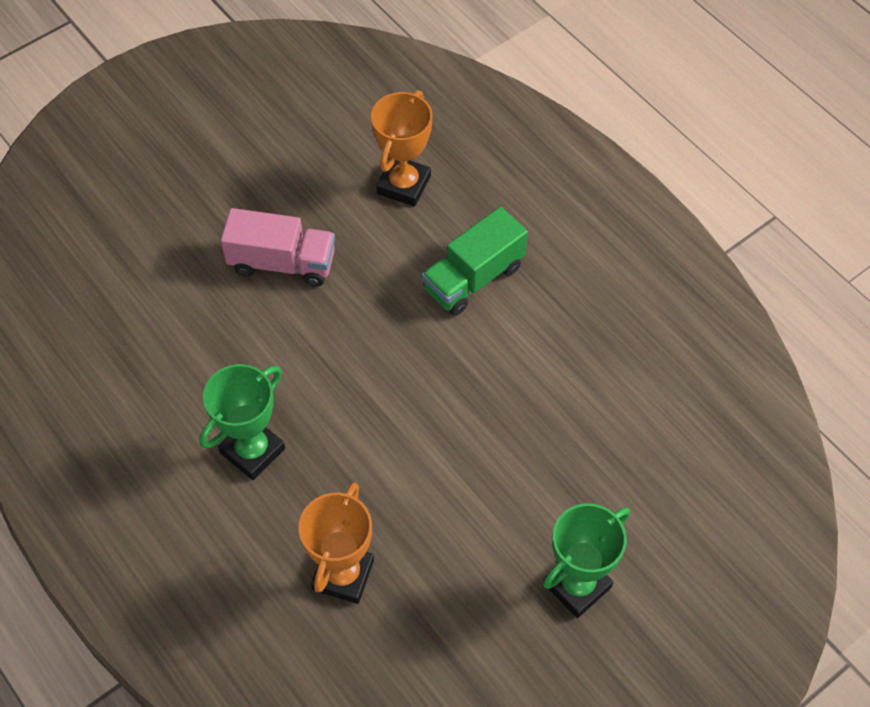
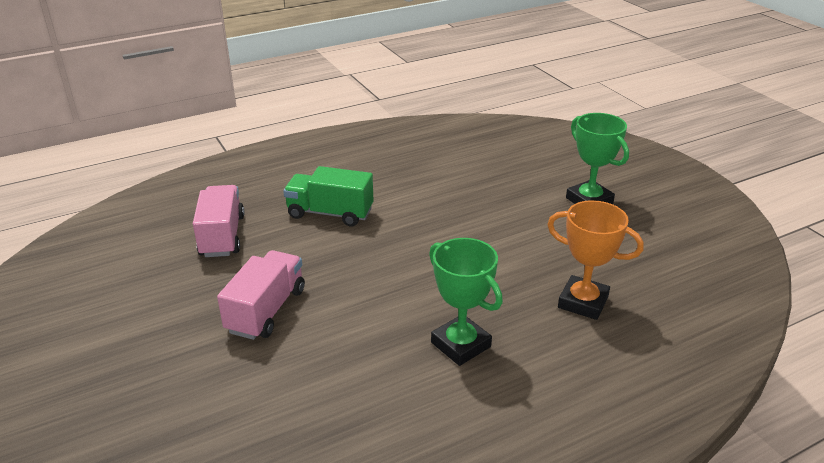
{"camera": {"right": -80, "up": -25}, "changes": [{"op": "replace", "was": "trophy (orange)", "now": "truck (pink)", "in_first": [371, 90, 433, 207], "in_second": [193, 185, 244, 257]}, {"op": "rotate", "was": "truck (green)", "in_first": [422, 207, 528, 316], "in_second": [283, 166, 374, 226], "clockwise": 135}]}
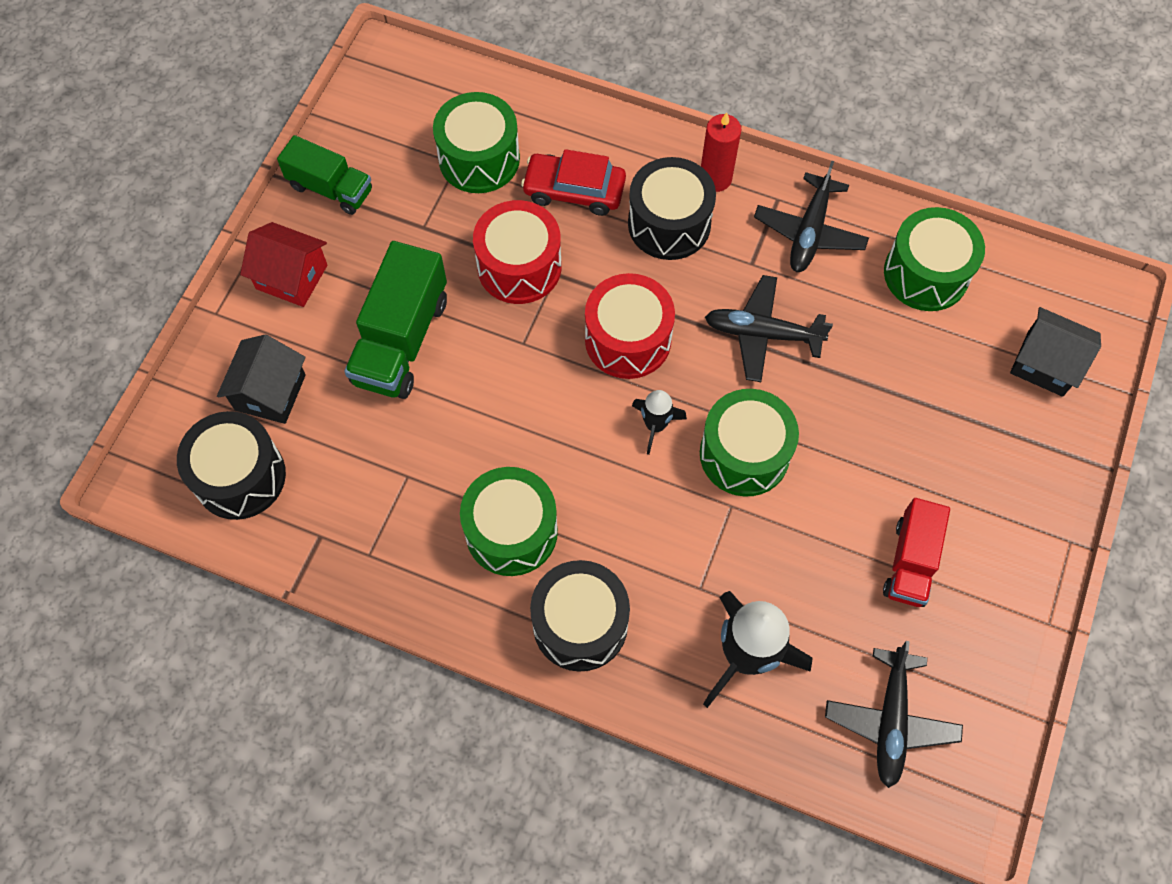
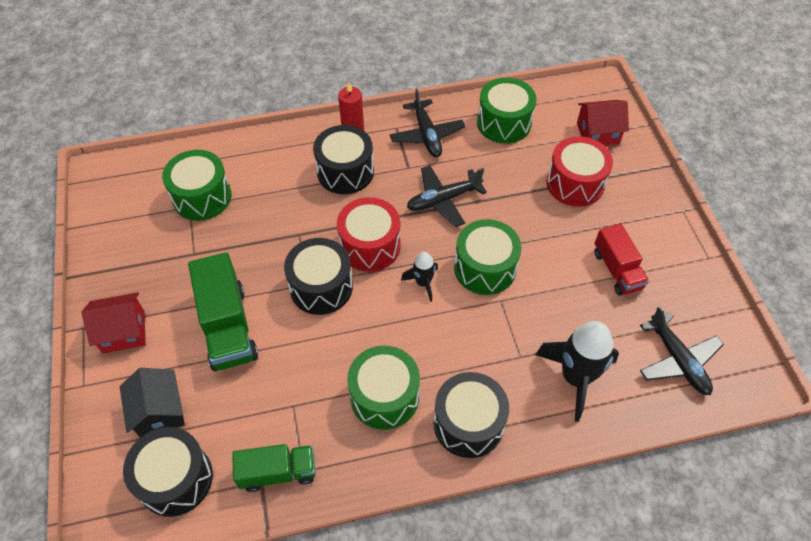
{"camera": {"right": -35, "up": -10}, "changes": [{"op": "move", "was": "truck (green)", "in_first": [277, 135, 372, 215], "in_second": [232, 444, 316, 492]}, {"op": "delete", "was": "car (red)", "in_first": [521, 149, 626, 216]}, {"op": "move", "was": "drum (red)", "in_first": [473, 200, 561, 304], "in_second": [546, 136, 613, 207]}, {"op": "recolor", "was": "house (black)", "now": "house (red)", "in_first": [1010, 307, 1101, 397], "in_second": [577, 100, 629, 146]}, {"op": "insert", "now": "drum (black)", "in_second": [284, 238, 353, 315]}]}
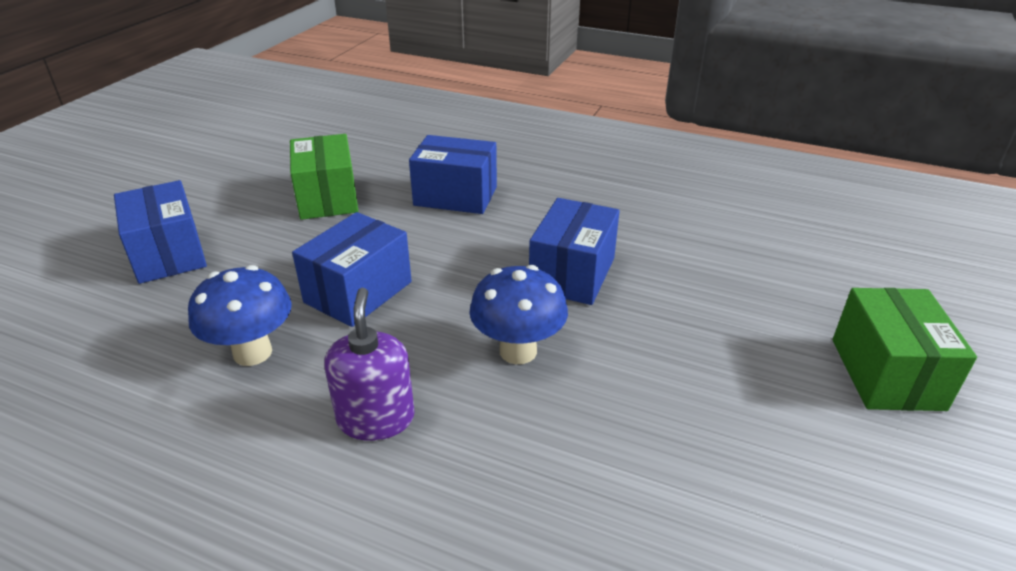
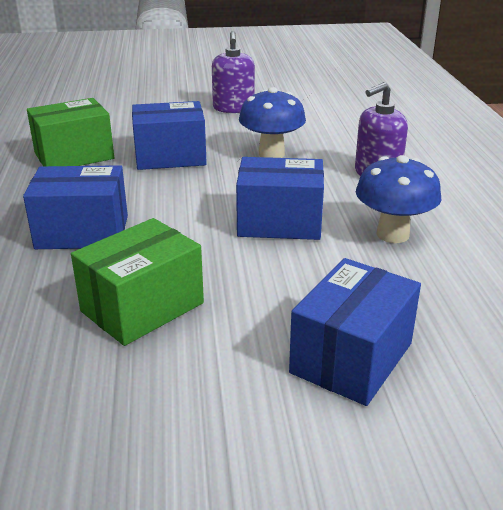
{"camera": {"right": -120, "up": -5}, "changes": [{"op": "rotate", "was": "box (blue)", "in_first": [409, 135, 497, 214], "in_second": [23, 165, 128, 249], "clockwise": -75}, {"op": "move", "was": "box (green)", "in_first": [833, 288, 977, 411], "in_second": [27, 98, 114, 166]}, {"op": "insert", "now": "soap dispenser (purple)", "in_second": [212, 31, 255, 113]}]}
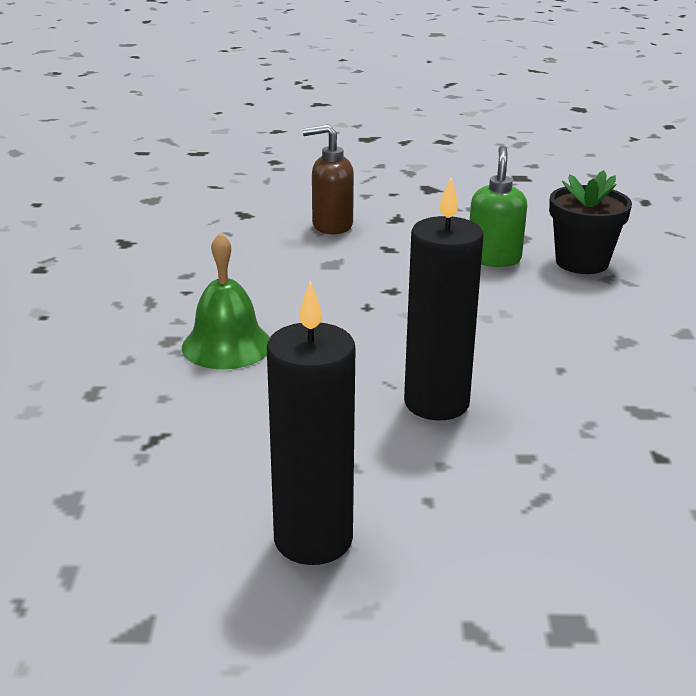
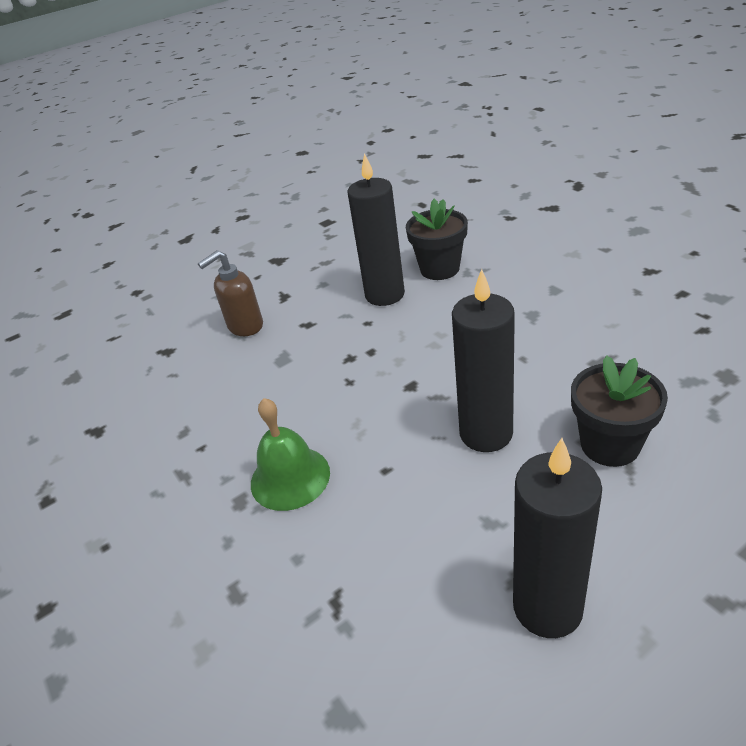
{"camera": {"right": -30, "up": 10}, "changes": [{"op": "replace", "was": "soap dispenser (green)", "now": "candle (black)", "in_first": [470, 146, 527, 267], "in_second": [347, 153, 405, 306]}, {"op": "insert", "now": "flower pot (black)", "in_second": [571, 355, 668, 467]}]}
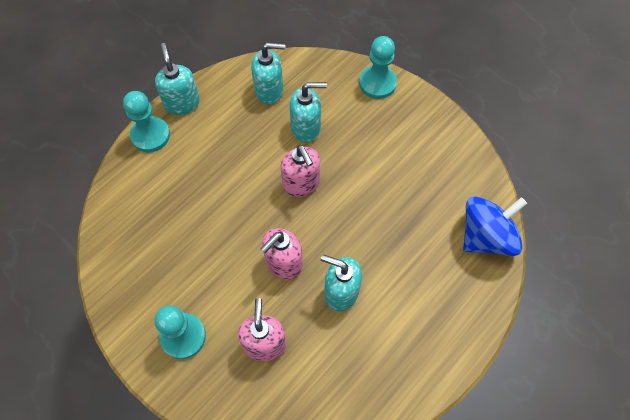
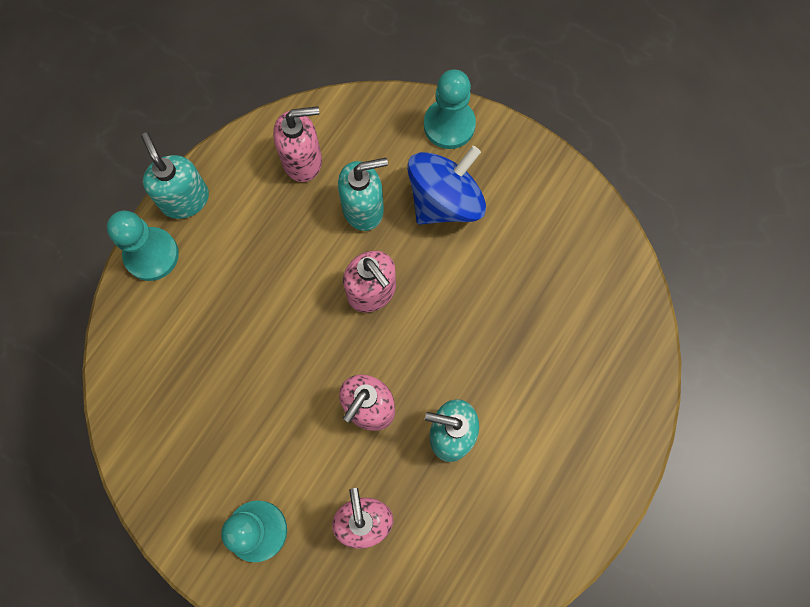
{"camera": {"right": -10, "up": 10}, "changes": [{"op": "recolor", "was": "soap dispenser (turquoise)", "now": "soap dispenser (pink)", "in_first": [251, 43, 286, 105], "in_second": [273, 106, 322, 182]}, {"op": "move", "was": "spinning top (blue)", "in_first": [463, 196, 527, 256], "in_second": [407, 146, 486, 225]}]}
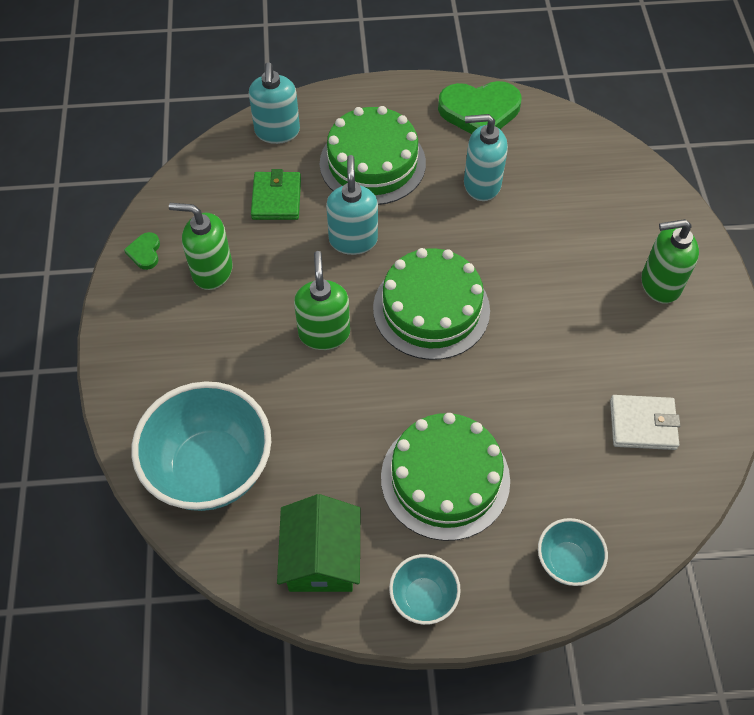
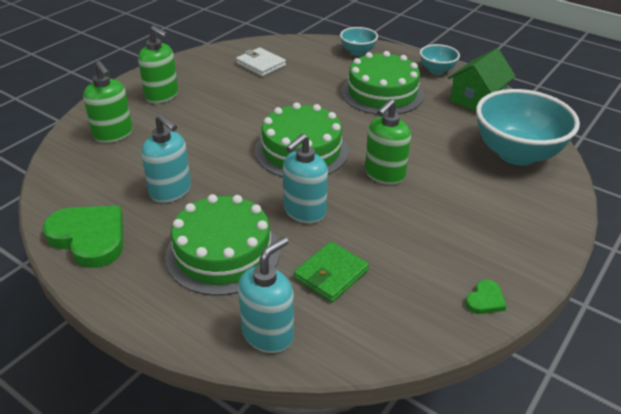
{"camera": {"right": -140, "up": -20}, "changes": [{"op": "move", "was": "soap dispenser (green)", "in_first": [169, 203, 233, 290], "in_second": [83, 61, 132, 143]}]}
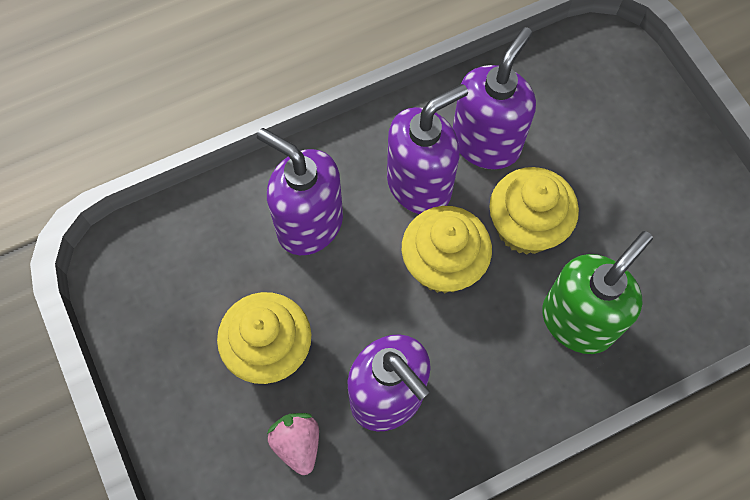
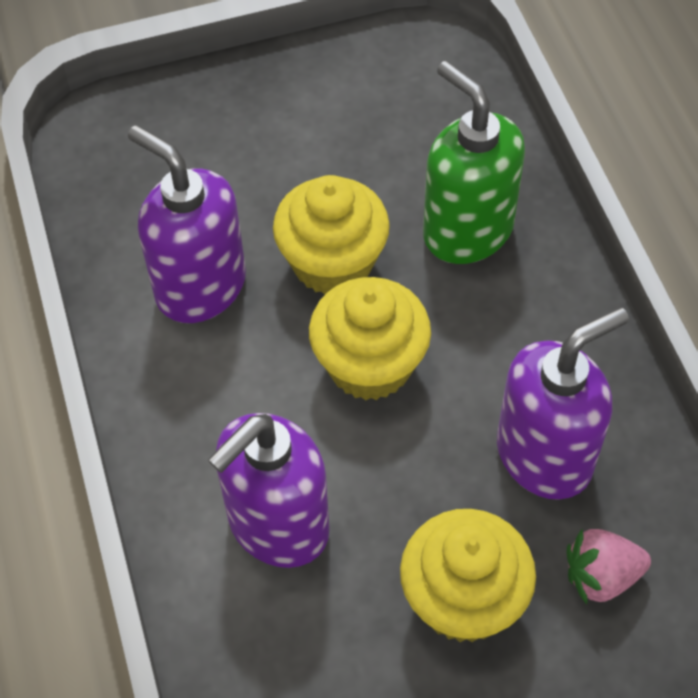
{"camera": {"right": -80, "up": -10}, "changes": [{"op": "delete", "was": "soap dispenser (purple)", "in_first": [387, 84, 468, 214]}]}
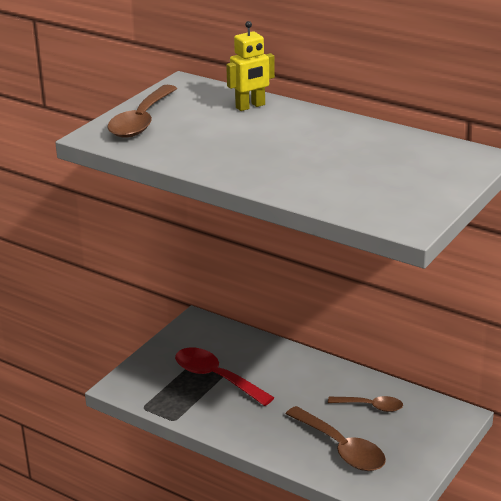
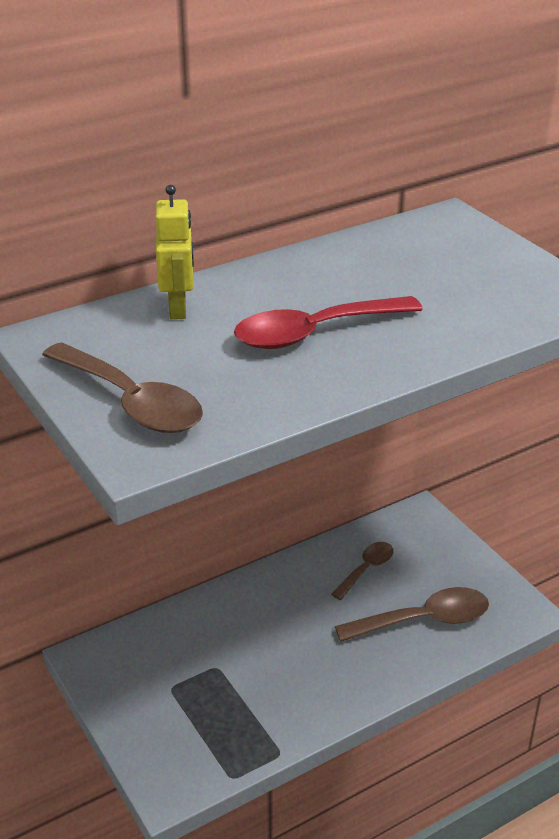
{"camera": {"right": -65, "up": 5}, "changes": [{"op": "move", "was": "spoon (red)", "in_first": [175, 347, 275, 406], "in_second": [234, 296, 423, 349]}]}
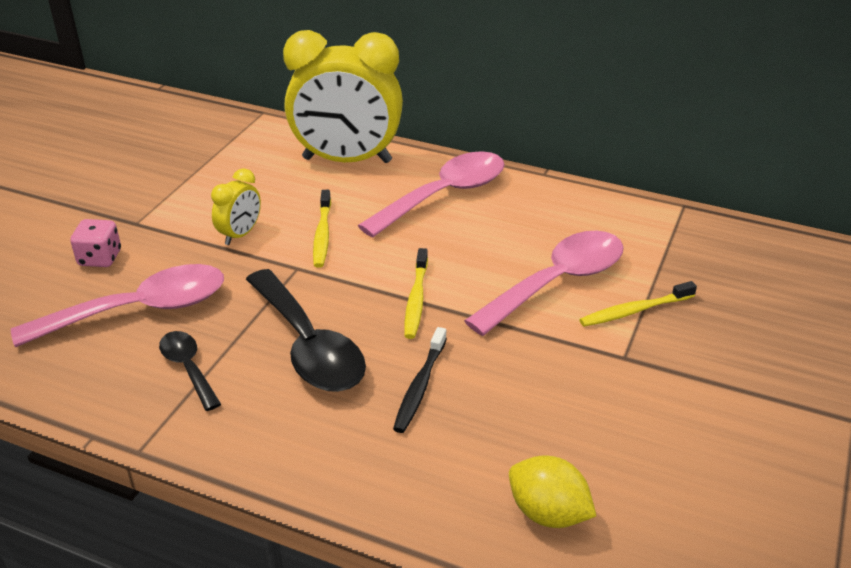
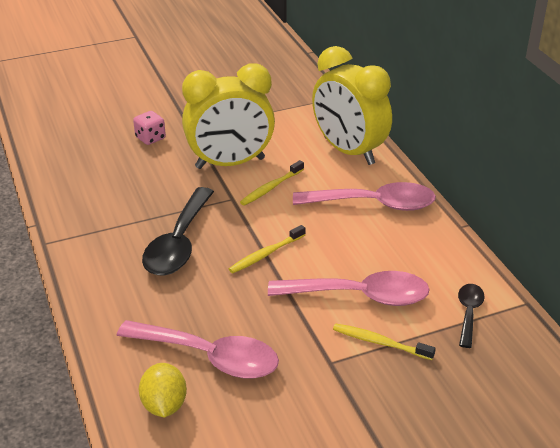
{"camera": {"right": 45, "up": 0}, "changes": [{"op": "resize", "was": "clock (yellow)", "in_first": [211, 168, 261, 245], "in_second": [182, 63, 275, 169], "ratio": 2.24}, {"op": "move", "was": "spoon (pink)", "in_first": [11, 264, 224, 347], "in_second": [117, 320, 279, 379]}, {"op": "delete", "was": "toothbrush (black)", "in_first": [393, 327, 447, 433]}, {"op": "move", "was": "spoon (black)", "in_first": [159, 331, 221, 411], "in_second": [458, 284, 485, 348]}]}
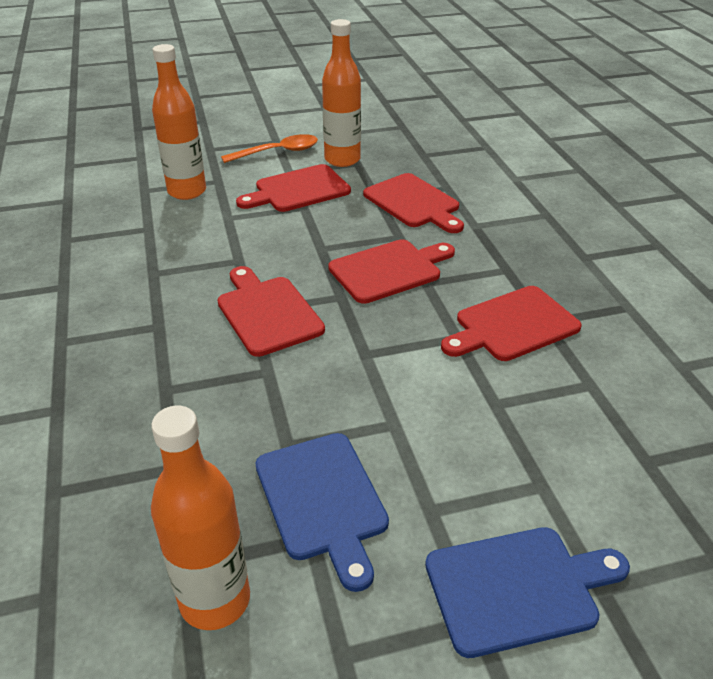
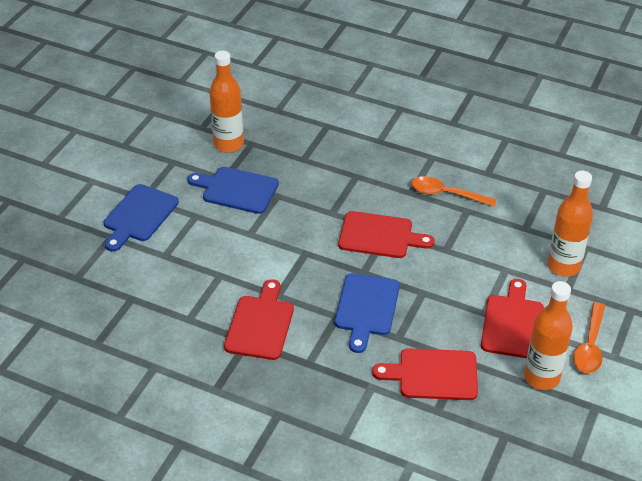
{"camera": {"right": 130, "up": 5}, "changes": [{"op": "recolor", "was": "cutting board (red)", "now": "cutting board (blue)", "in_first": [328, 239, 455, 304], "in_second": [335, 273, 400, 353]}, {"op": "insert", "now": "spoon (orange)", "in_second": [411, 176, 497, 207]}]}
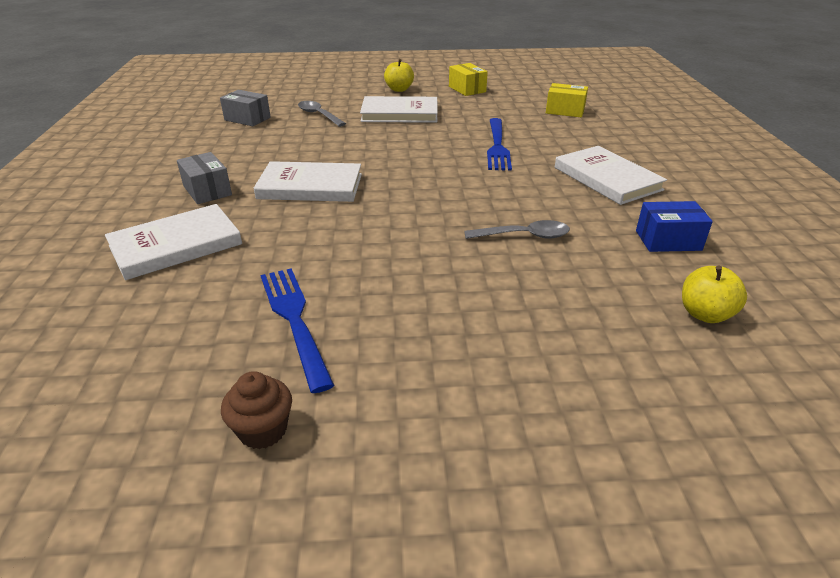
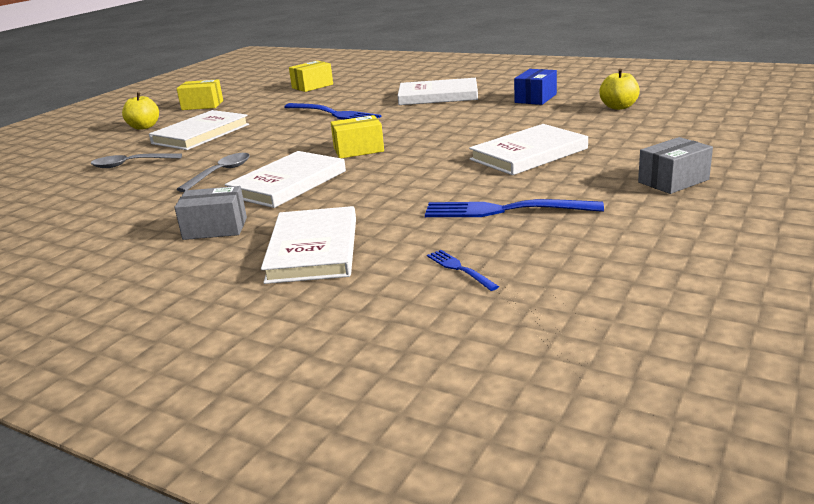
{"camera": {"right": -55, "up": -10}, "changes": [{"op": "move", "was": "box (grey)", "in_first": [220, 90, 271, 126], "in_second": [638, 137, 713, 194]}, {"op": "move", "was": "spoon (grey)", "in_first": [464, 220, 570, 239], "in_second": [177, 153, 250, 192]}, {"op": "delete", "was": "cupcake (brown)", "in_first": [221, 371, 292, 449]}, {"op": "insert", "now": "box (yellow)", "in_second": [331, 115, 384, 158]}, {"op": "insert", "now": "book (white)", "in_second": [469, 124, 588, 175]}, {"op": "insert", "now": "fork (blue)", "in_second": [427, 250, 499, 291]}]}
